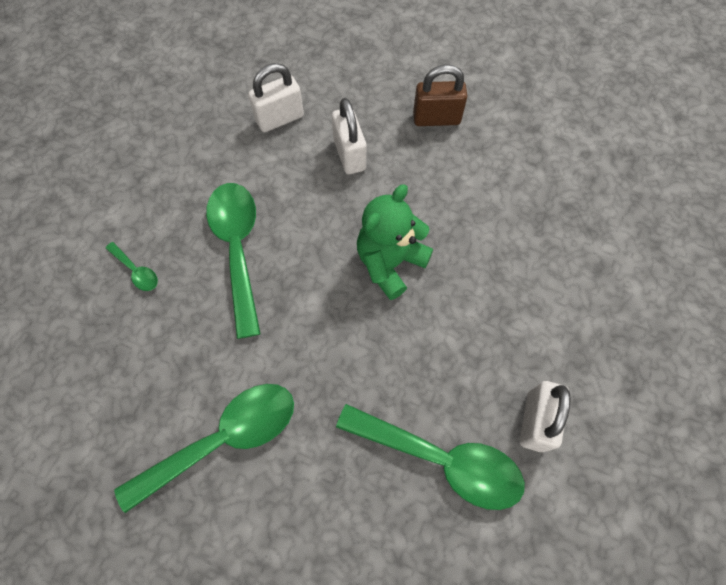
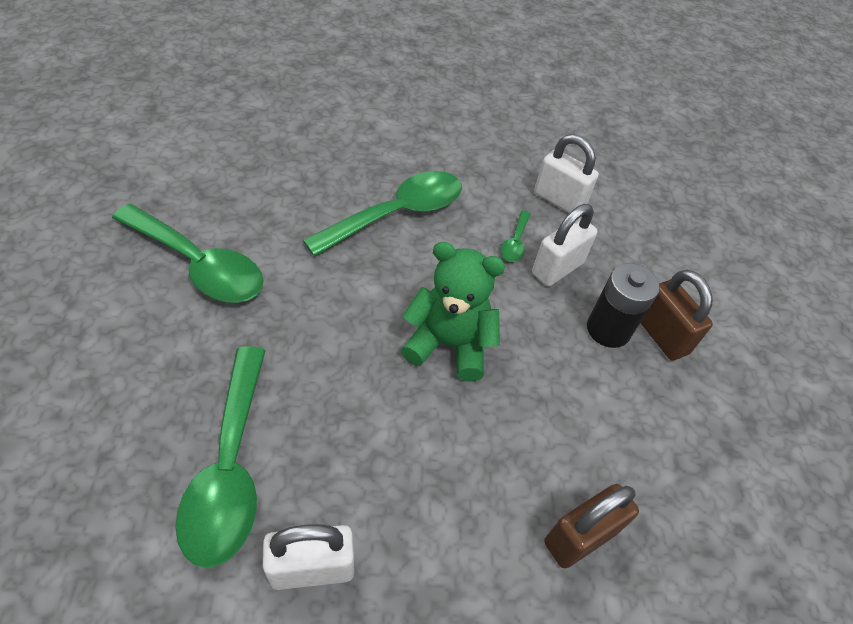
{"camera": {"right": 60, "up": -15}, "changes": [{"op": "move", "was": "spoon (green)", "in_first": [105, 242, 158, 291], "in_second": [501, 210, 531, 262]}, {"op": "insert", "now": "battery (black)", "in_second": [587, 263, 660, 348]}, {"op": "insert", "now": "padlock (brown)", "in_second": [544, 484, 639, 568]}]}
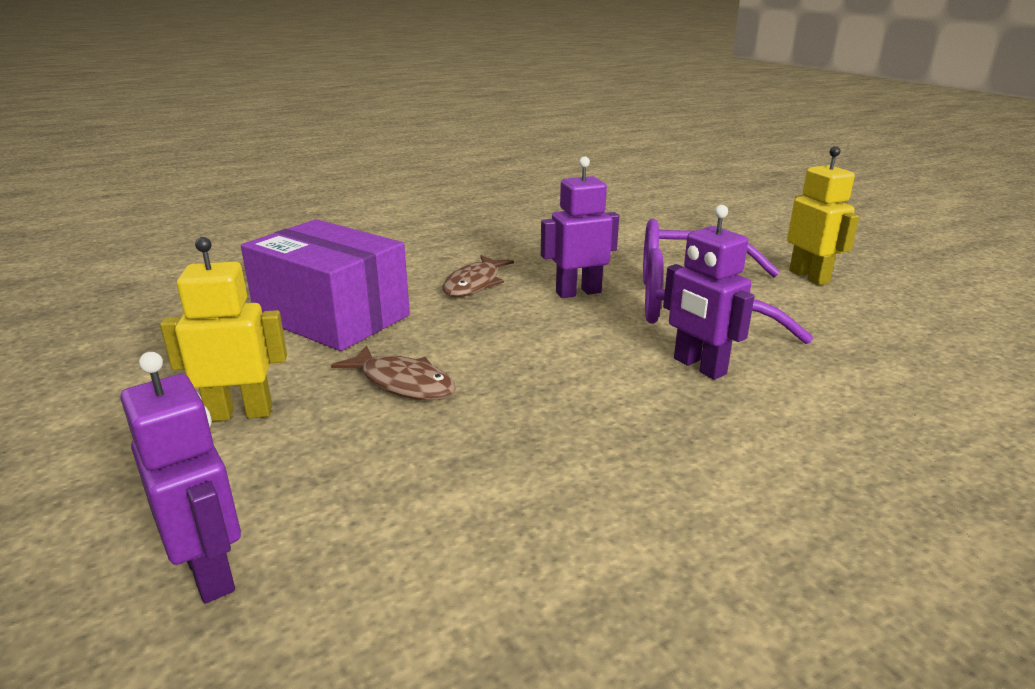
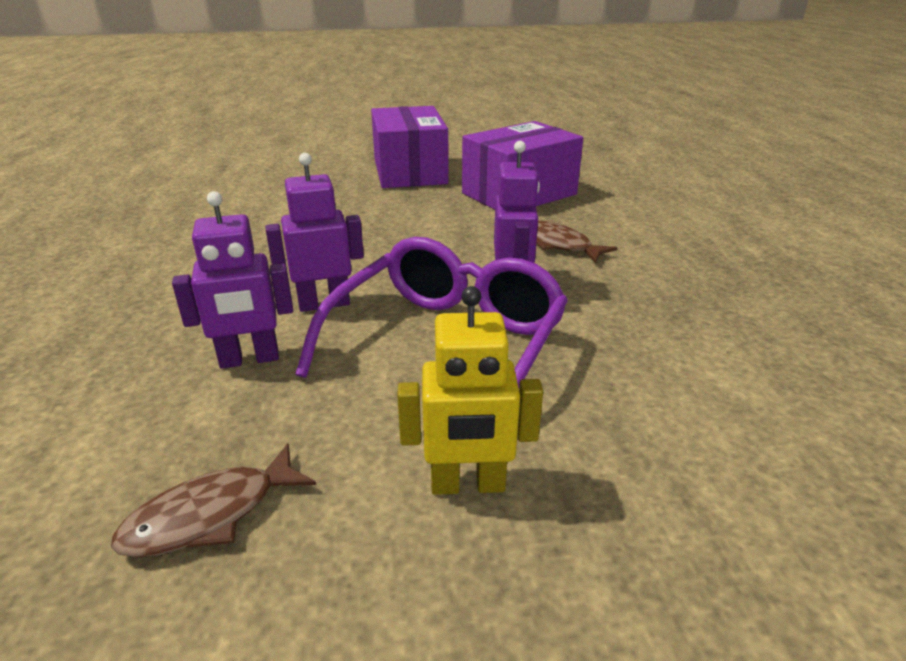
{"camera": {"right": 110, "up": 5}, "changes": [{"op": "replace", "was": "robot (yellow)", "now": "box (purple)", "in_first": [160, 237, 287, 421], "in_second": [371, 106, 449, 188]}, {"op": "move", "was": "fish (brown)", "in_first": [331, 345, 456, 400], "in_second": [111, 443, 316, 558]}, {"op": "move", "was": "robot (purple)", "in_first": [121, 352, 241, 604], "in_second": [172, 191, 293, 369]}]}
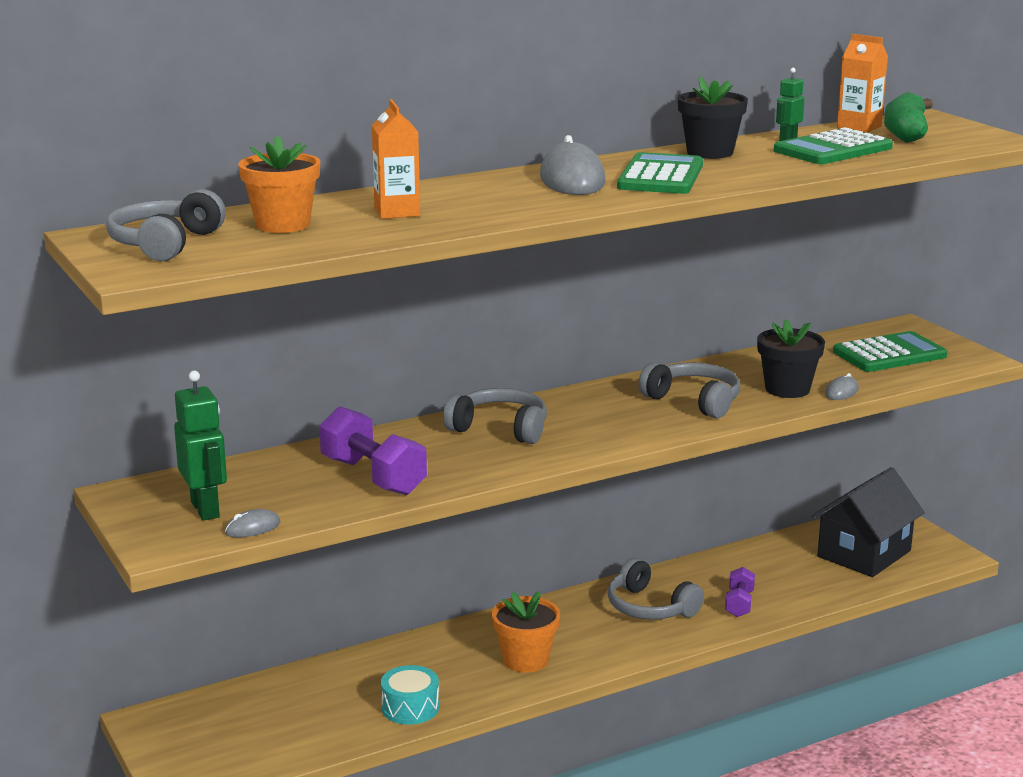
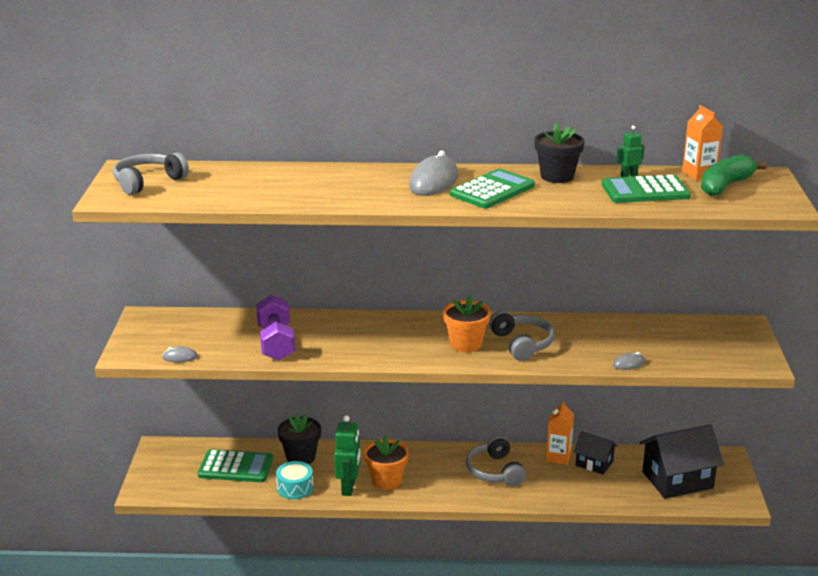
{"camera": {"right": 30, "up": 5}, "changes": [{"op": "move", "was": "carton (orange)", "in_first": [372, 99, 420, 219], "in_second": [546, 400, 574, 465]}, {"op": "move", "was": "flower pot (orange)", "in_first": [238, 136, 320, 233], "in_second": [443, 295, 491, 352]}, {"op": "move", "was": "flower pot (black)", "in_first": [757, 319, 825, 398], "in_second": [278, 414, 321, 464]}, {"op": "move", "was": "calculator (green)", "in_first": [833, 331, 947, 372], "in_second": [198, 449, 273, 482]}, {"op": "move", "was": "robot (green)", "in_first": [174, 370, 227, 521], "in_second": [334, 415, 360, 496]}, {"op": "delete", "was": "headphones (grey)", "in_first": [443, 388, 547, 444]}, {"op": "delete", "was": "dumbbell (purple)", "in_first": [725, 567, 755, 617]}, {"op": "insert", "now": "house (black)", "in_second": [574, 431, 618, 475]}]}
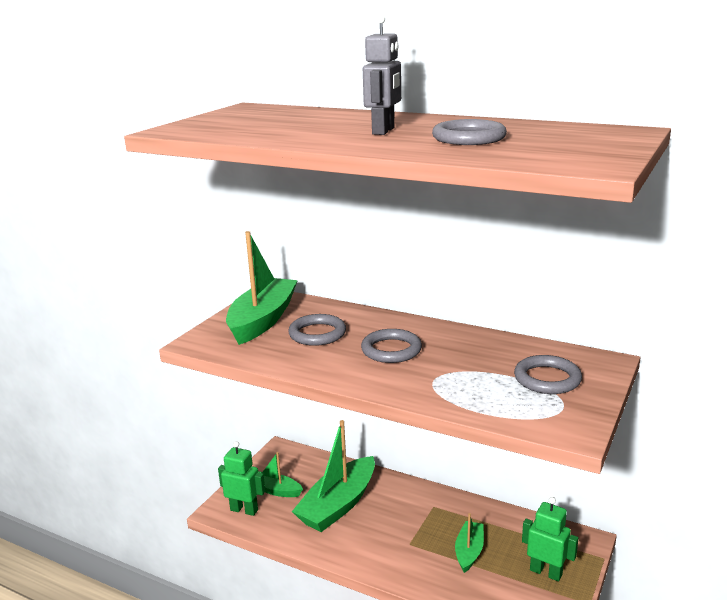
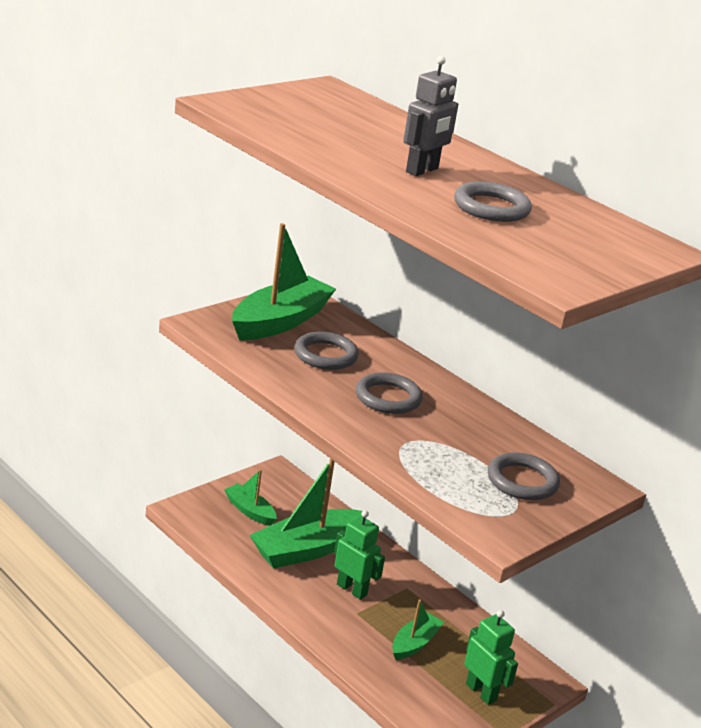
{"camera": {"right": 15, "up": 5}, "changes": [{"op": "move", "was": "robot (green)", "in_first": [218, 441, 265, 516], "in_second": [334, 510, 385, 600]}]}
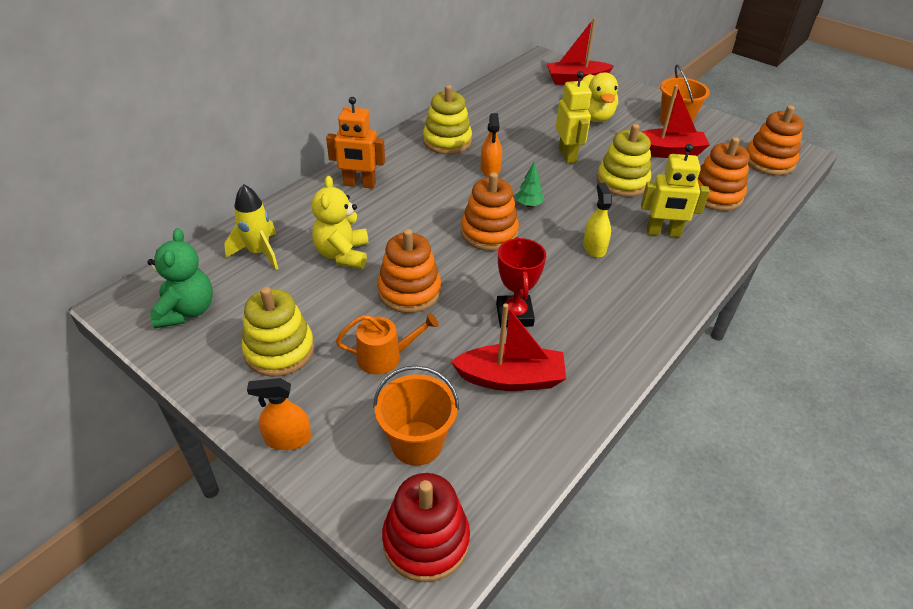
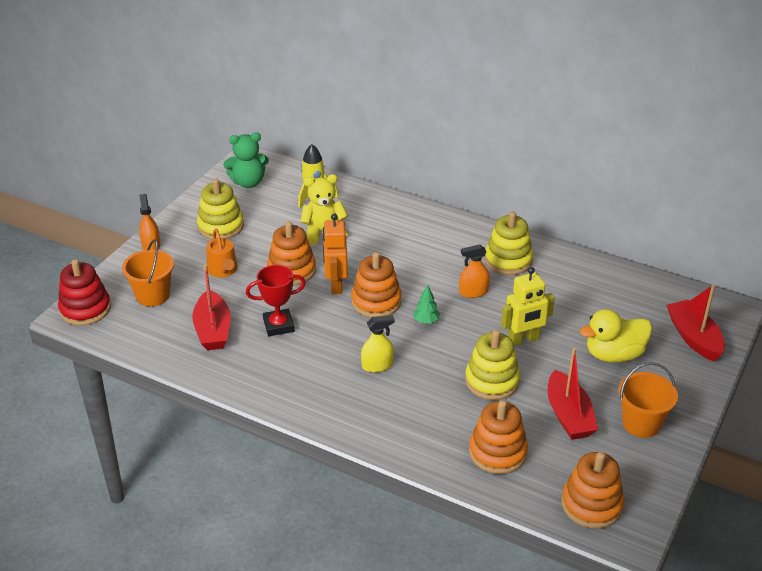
{"camera": {"right": 80, "up": -5}, "changes": [{"op": "move", "was": "robot (orange)", "in_first": [326, 97, 385, 189], "in_second": [323, 213, 348, 294]}, {"op": "delete", "was": "robot (yellow)", "in_first": [641, 144, 710, 237]}]}
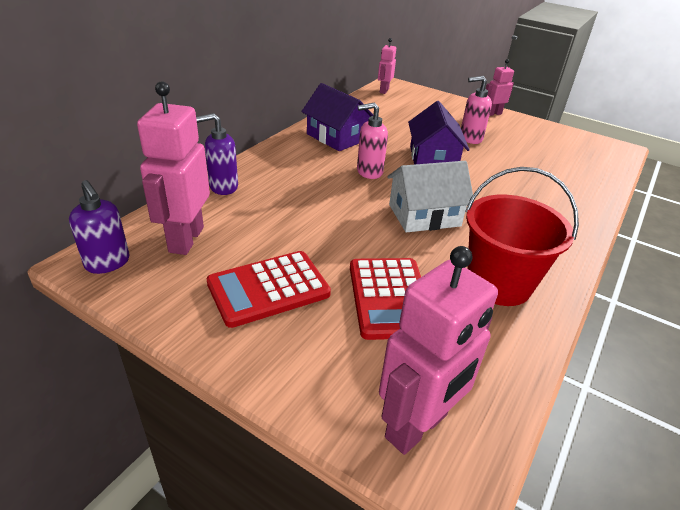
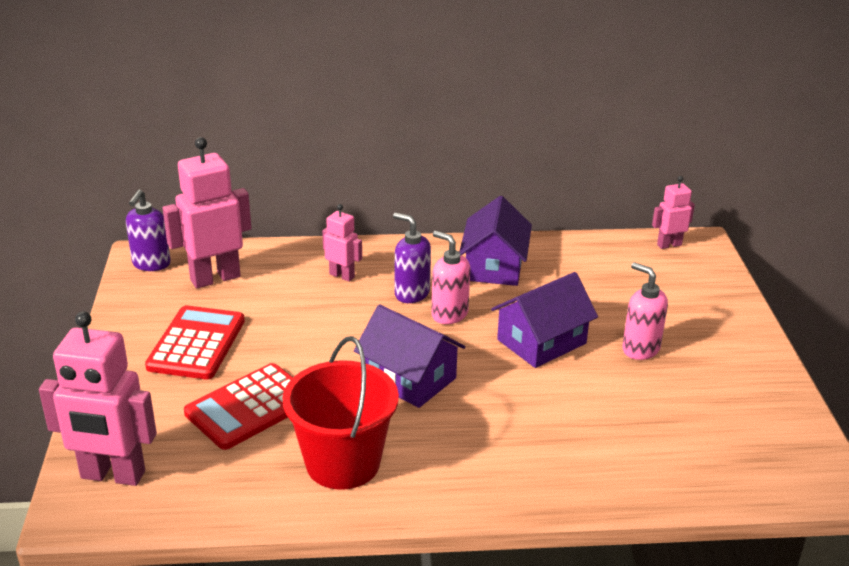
{"camera": {"right": 55, "up": -5}, "changes": [{"op": "move", "was": "robot (pink)", "in_first": [486, 59, 514, 116], "in_second": [322, 204, 362, 282]}, {"op": "move", "was": "soap dispenser (purple)", "in_first": [196, 113, 238, 195], "in_second": [393, 213, 431, 303]}, {"op": "recolor", "was": "house (white)", "now": "house (purple)", "in_first": [387, 161, 473, 233], "in_second": [354, 304, 466, 408]}, {"op": "rotate", "was": "calculator (red)", "in_first": [206, 251, 331, 328], "in_second": [145, 305, 245, 379], "clockwise": 75}]}
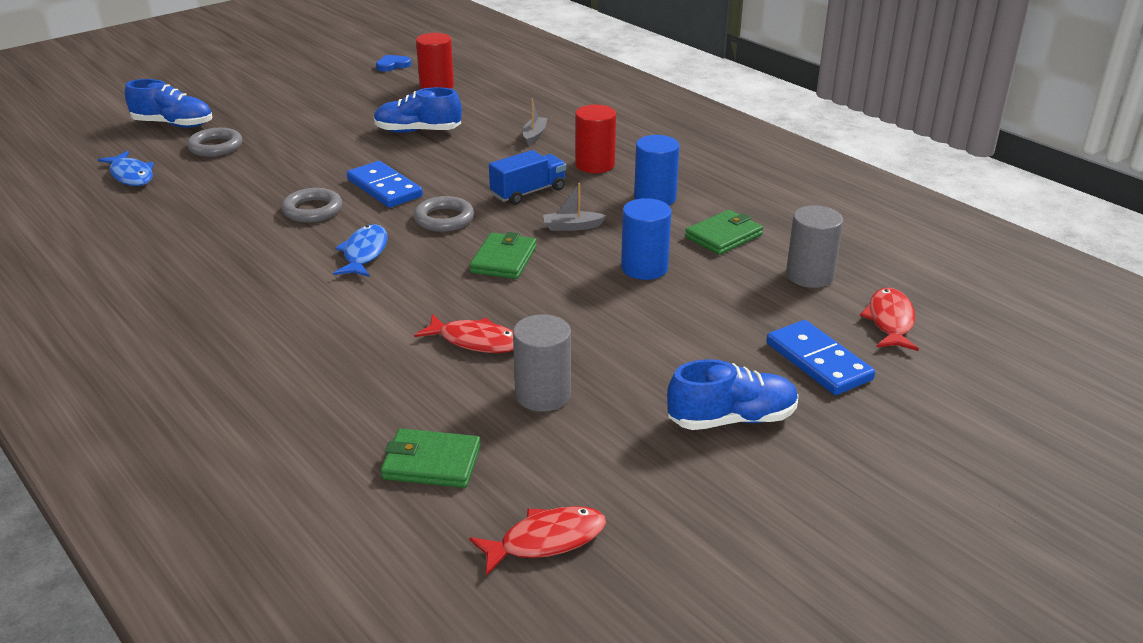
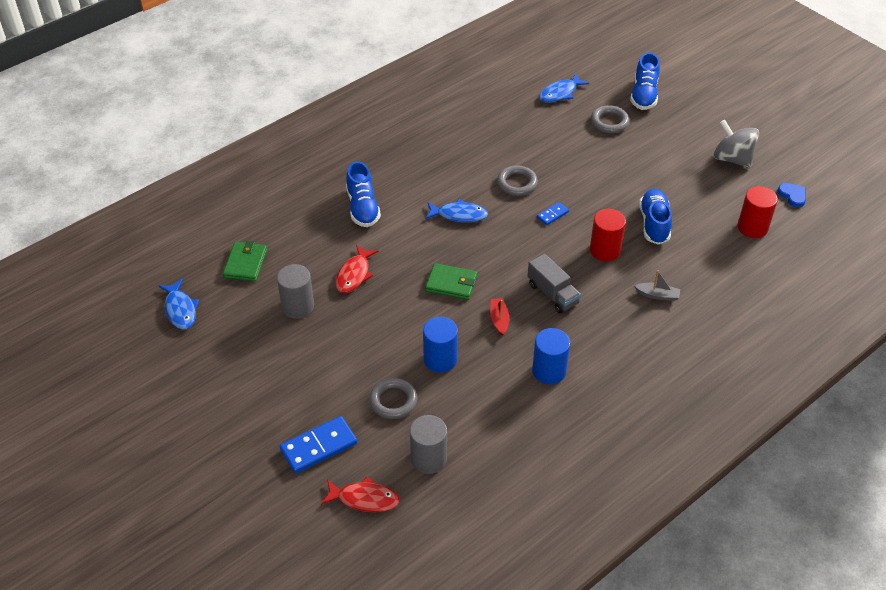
{"camera": {"right": 90, "up": 15}, "changes": [{"op": "move", "was": "cylinder (red)", "in_first": [575, 105, 616, 173], "in_second": [590, 209, 626, 261]}, {"op": "recolor", "was": "truck (blue)", "now": "truck (grey)", "in_first": [489, 150, 566, 205], "in_second": [528, 254, 581, 313]}, {"op": "resize", "was": "domino (blue)", "in_first": [347, 161, 423, 208], "in_second": [537, 202, 569, 225], "ratio": 0.52}, {"op": "recolor", "was": "boat (grey)", "now": "boat (red)", "in_first": [543, 183, 606, 231], "in_second": [490, 298, 509, 336]}, {"op": "move", "was": "ring (grey)", "in_first": [414, 196, 474, 232], "in_second": [369, 378, 418, 419]}, {"op": "delete", "was": "wallet (green)", "in_first": [685, 210, 763, 255]}, {"op": "move", "was": "shoe (blue)", "in_first": [667, 359, 798, 430], "in_second": [346, 161, 381, 227]}, {"op": "recolor", "was": "fish (red)", "now": "fish (blue)", "in_first": [469, 506, 606, 576], "in_second": [159, 279, 199, 330]}, {"op": "insert", "now": "spinning top (grey)", "in_second": [714, 120, 759, 168]}]}
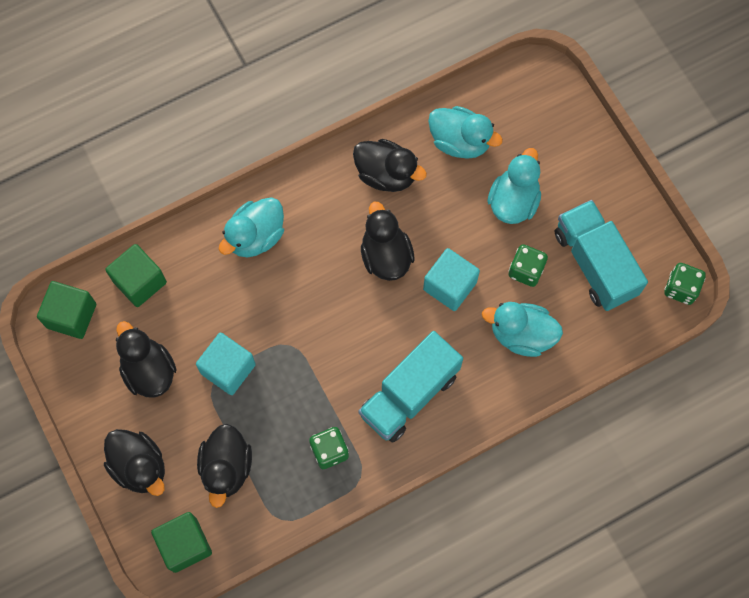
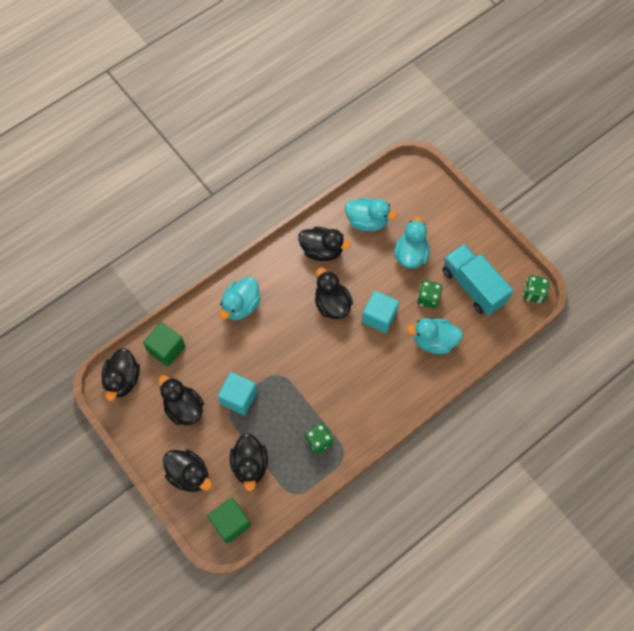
{"camera": {"right": -10, "up": -5}, "changes": [{"op": "replace", "was": "cube (green)", "now": "duck (black)", "in_first": [37, 281, 96, 339], "in_second": [102, 348, 140, 401]}, {"op": "delete", "was": "truck (turquoise)", "in_first": [359, 331, 463, 443]}]}
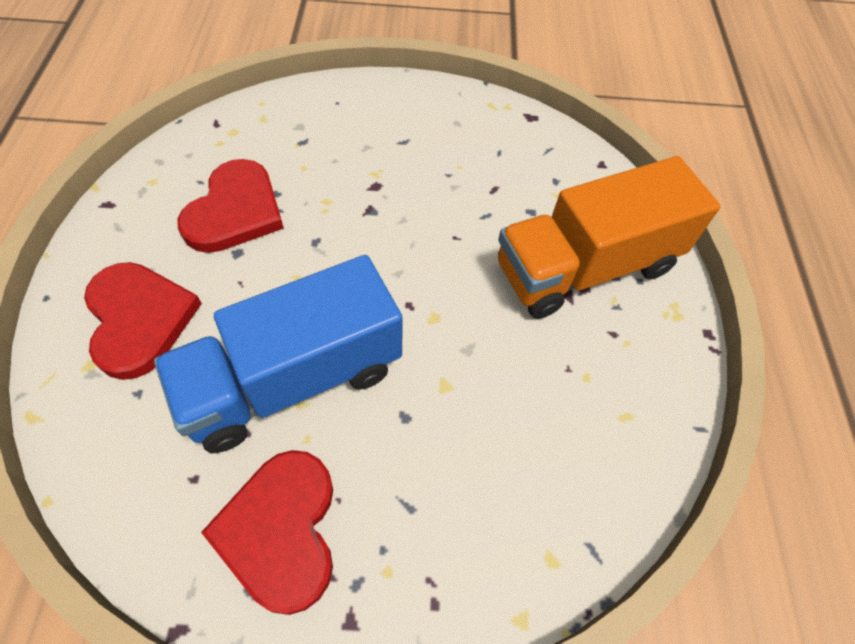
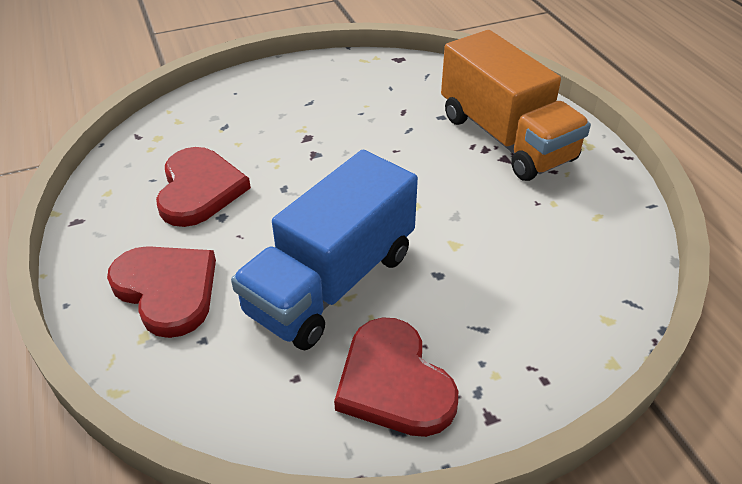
{"camera": {"right": -20, "up": -15}, "changes": [{"op": "rotate", "was": "truck (orange)", "in_first": [498, 156, 721, 319], "in_second": [441, 30, 591, 181], "clockwise": -75}]}
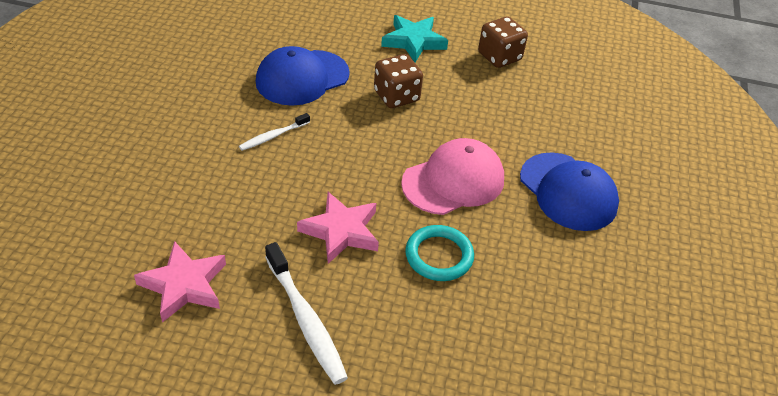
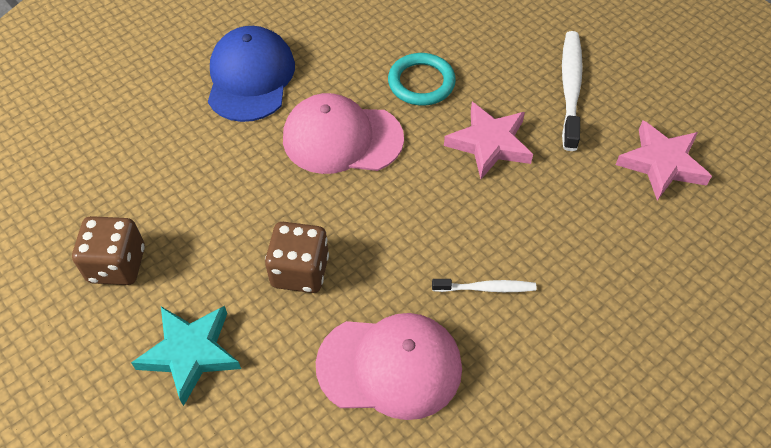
{"camera": {"right": -140, "up": 10}, "changes": [{"op": "recolor", "was": "cap (blue)", "now": "cap (pink)", "in_first": [255, 46, 350, 106], "in_second": [316, 313, 462, 420]}]}
